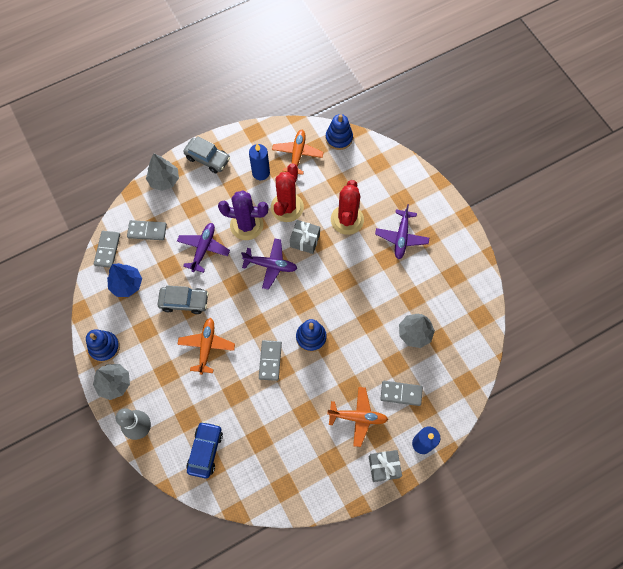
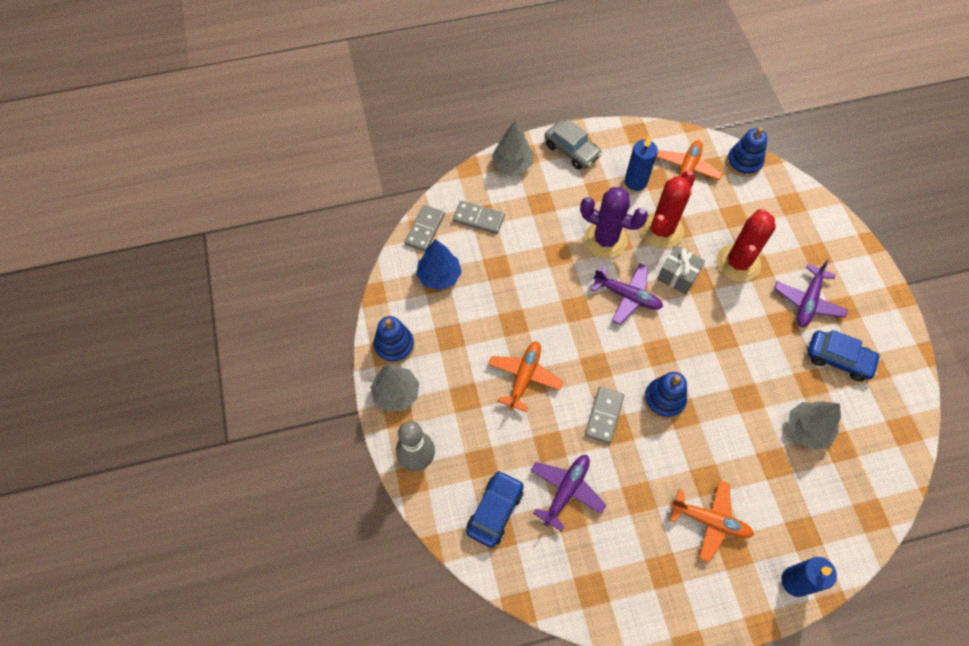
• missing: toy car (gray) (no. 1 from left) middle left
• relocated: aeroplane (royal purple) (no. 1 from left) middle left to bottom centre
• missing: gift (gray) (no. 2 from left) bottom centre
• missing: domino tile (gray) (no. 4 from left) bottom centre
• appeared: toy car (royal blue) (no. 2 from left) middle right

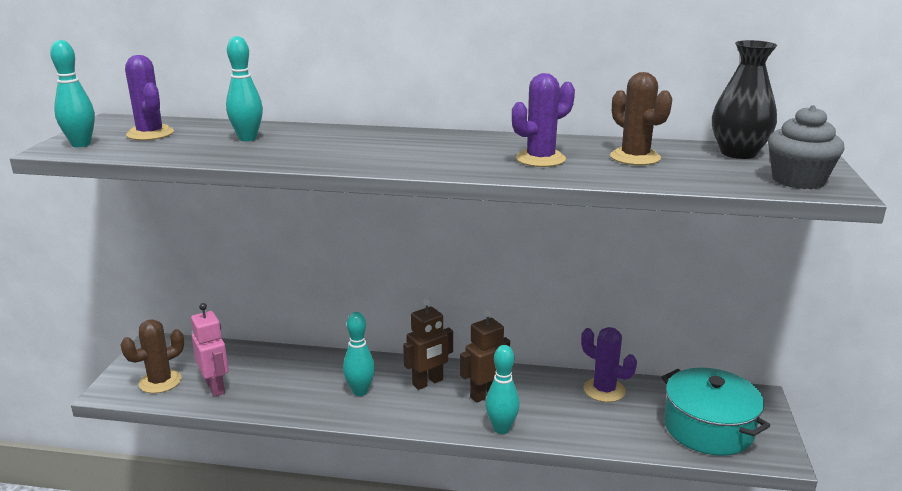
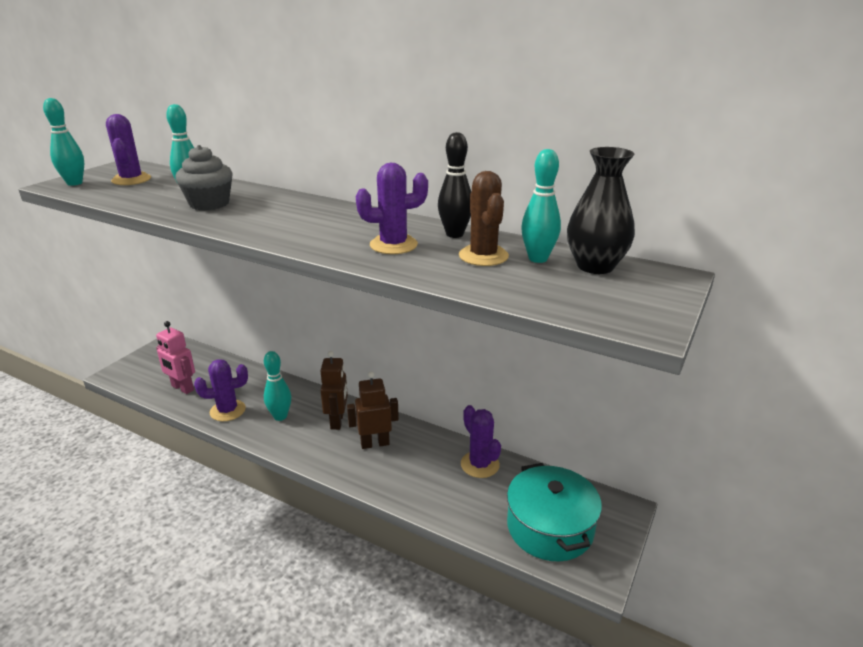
• missing: cactus (russet) (no. 1 from left) bottom left
• spun: robot figure (rosy) bottom left = middle left 135 degrees clockwise
• spun: robot figure (russet) (no. 1 from left) bottom centre = centre 75 degrees counterclockwise
• relocated: tenpin (aqua) (no. 4 from left) bottom centre to top centre
• relocated: cupcake (gray) top right to top left
• appeared: cactus (royal purple) (no. 2 from left) middle left
• appeared: tenpin (jet-black) top centre

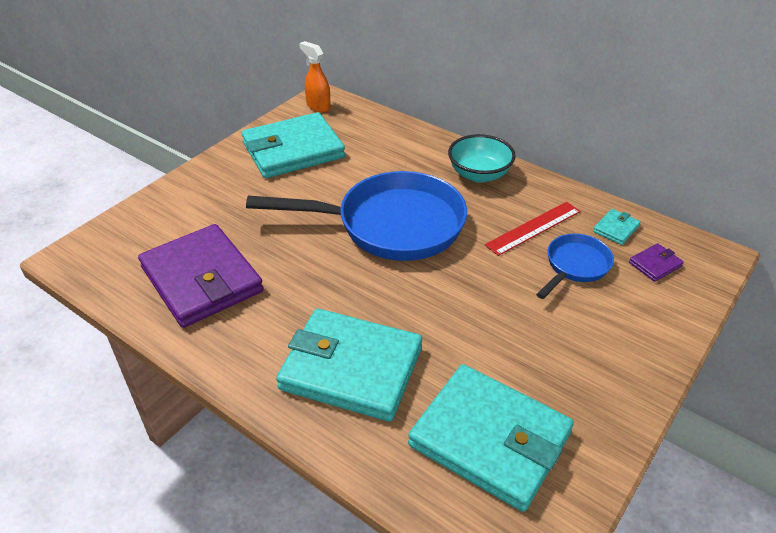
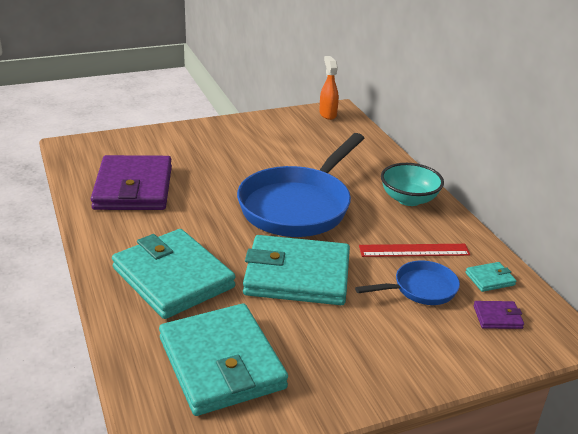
• relocated: wallet (aqua) (no. 1 from left in the first image) top centre to wallet (aqua) (no. 3 from left) centre
• spun: skillet (royal blue) (no. 1 from left) centre = centre 90 degrees clockwise

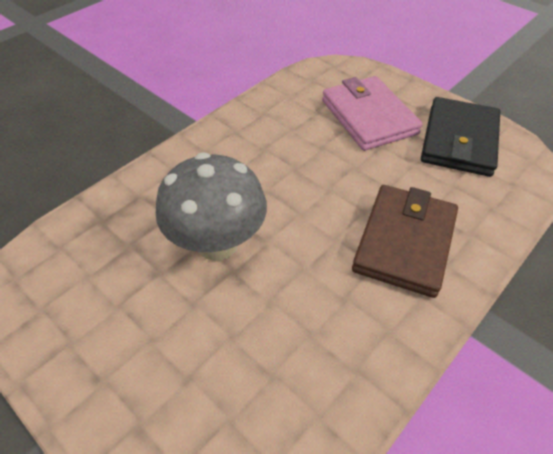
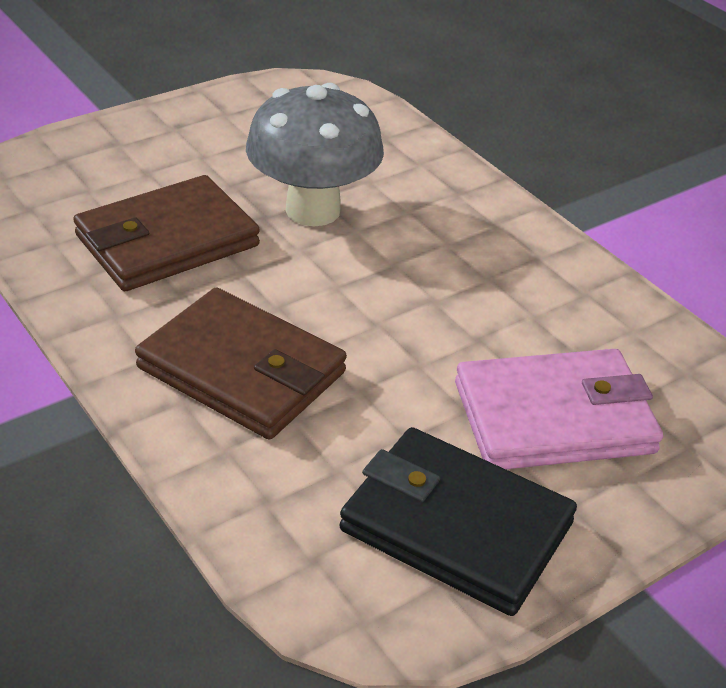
• appeared: wallet (russet) (no. 1 from left) middle left

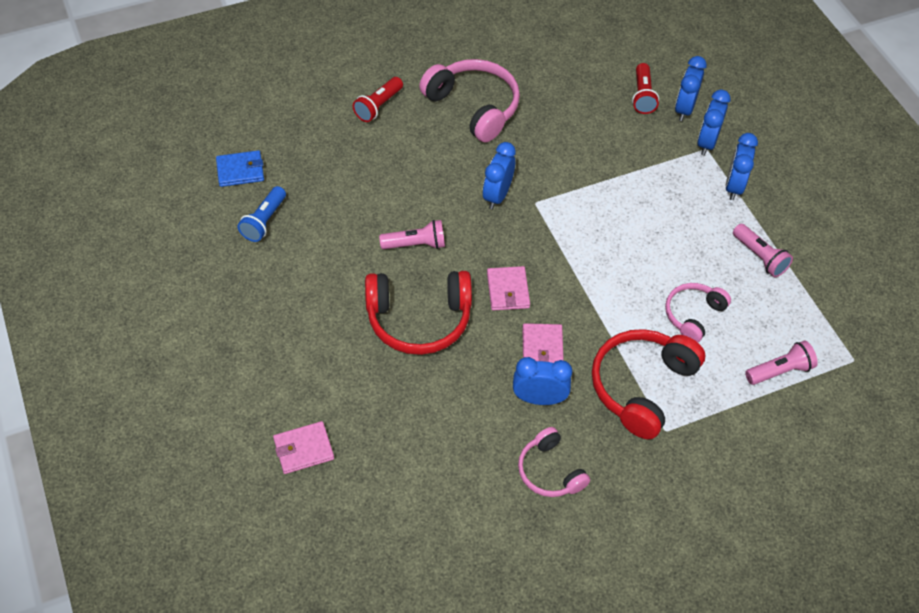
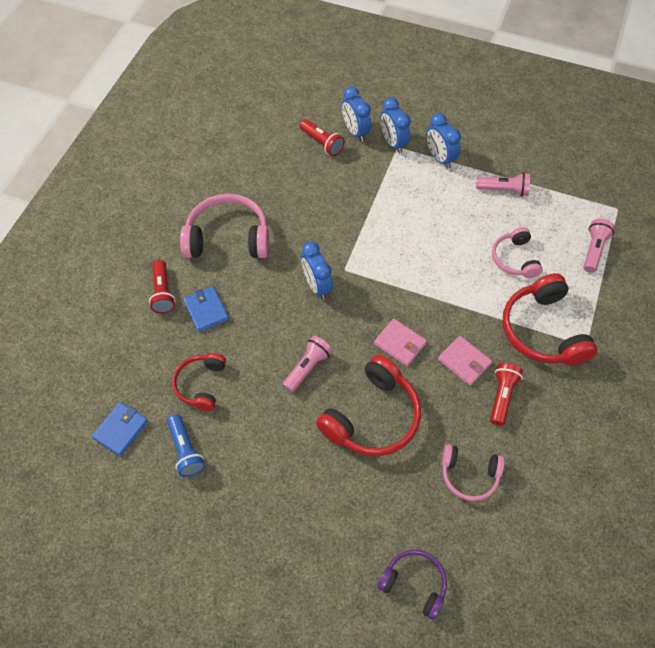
• exchanged: wallet (rosy) (no. 1 from left) bottom left to over-ear headphones (royal purple) bottom centre
• exchanged: clock (royal blue) (no. 2 from left) centre to torch (crimson) (no. 3 from left) middle right
• relocated: over-ear headphones (rosy) (no. 2 from left) bottom centre to bottom right
• appeared: over-ear headphones (crimson) (no. 1 from left) middle left
• appeared: wallet (royal blue) (no. 2 from left) middle left

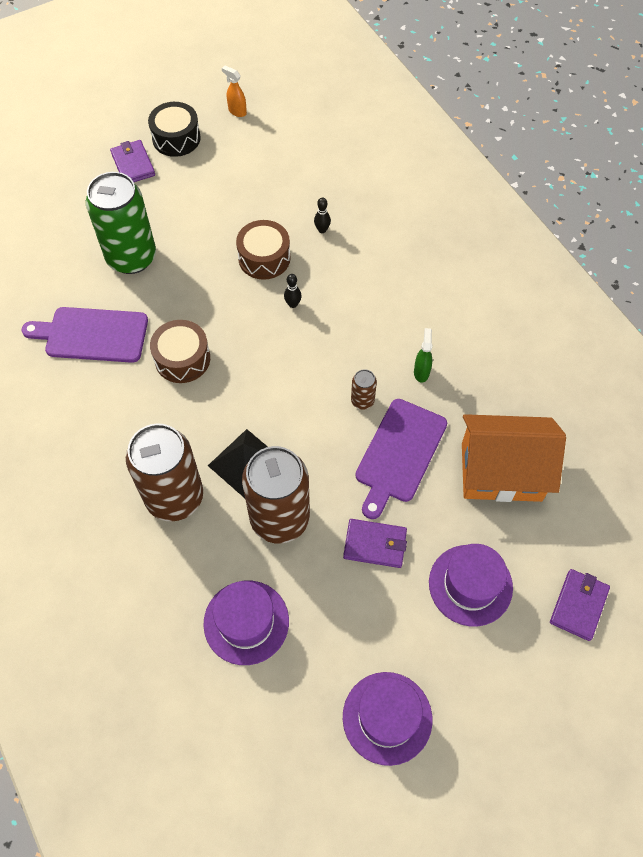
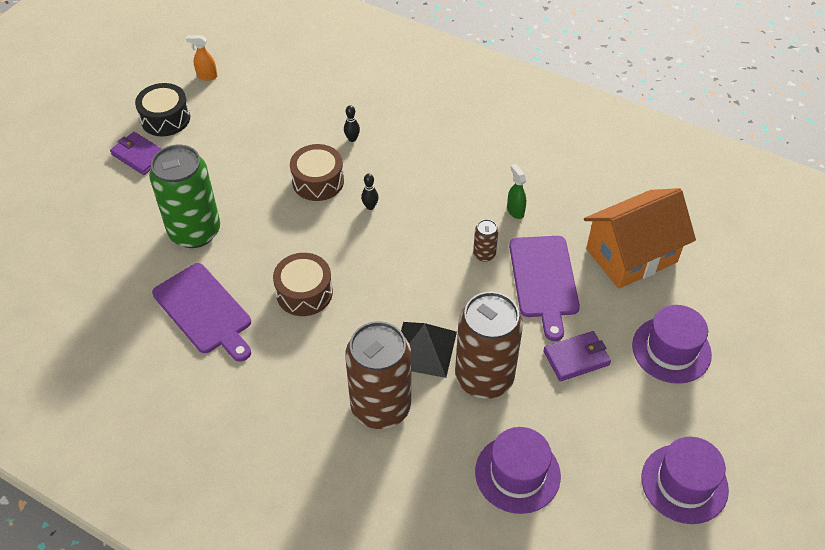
• spun: cutting board (royal purple) (no. 1 from left) middle left = middle left 105 degrees counterclockwise
• missing: wallet (royal purple) (no. 3 from left) bottom right

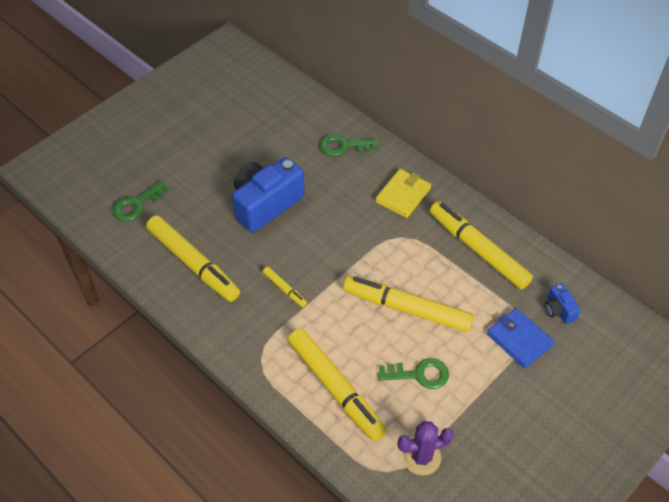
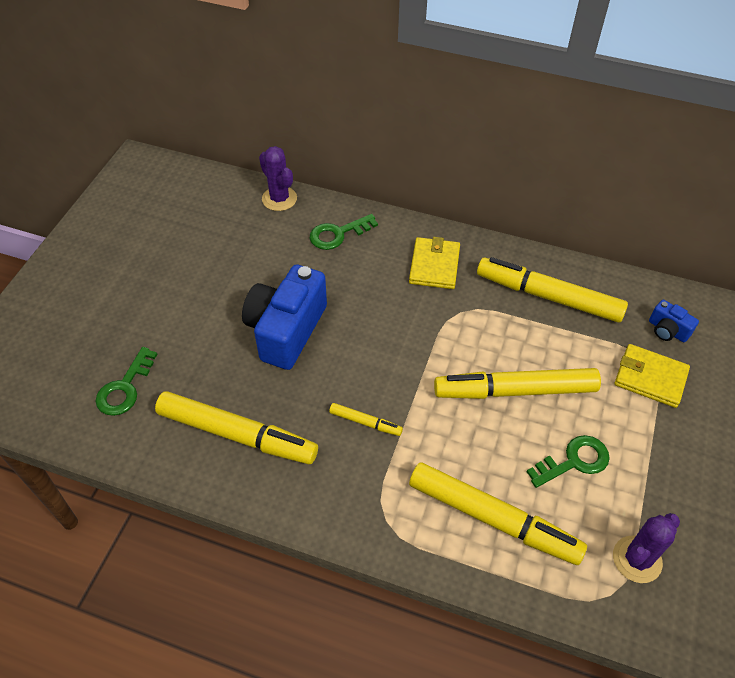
• colour: wallet (royal blue) bottom right to wallet (golden) (no. 2 from left) middle right
• appeared: cactus (royal purple) (no. 1 from left) top centre

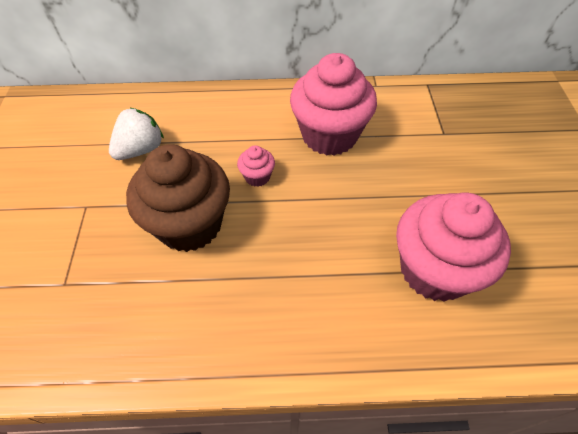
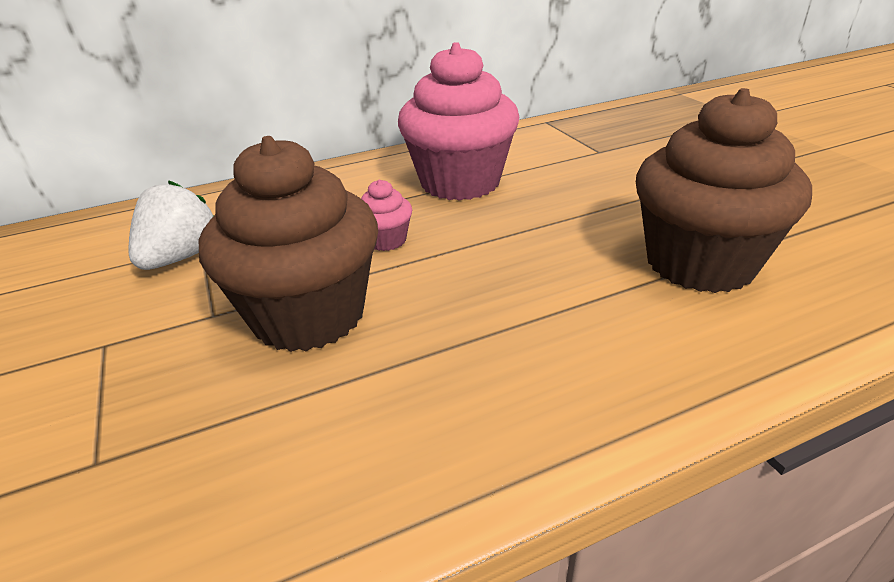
• colour: cupcake (rosy) (no. 3 from left) middle right to cupcake (russet) (no. 2 from left) top right

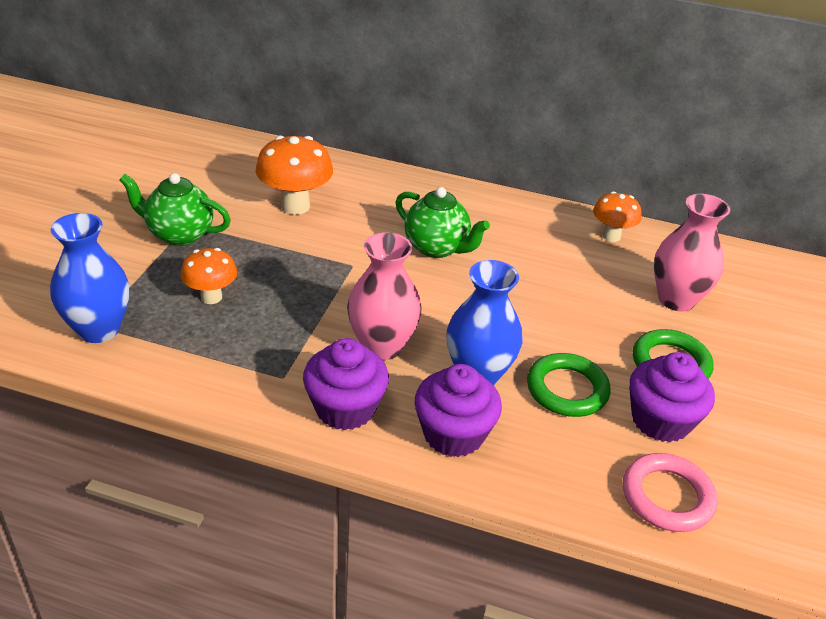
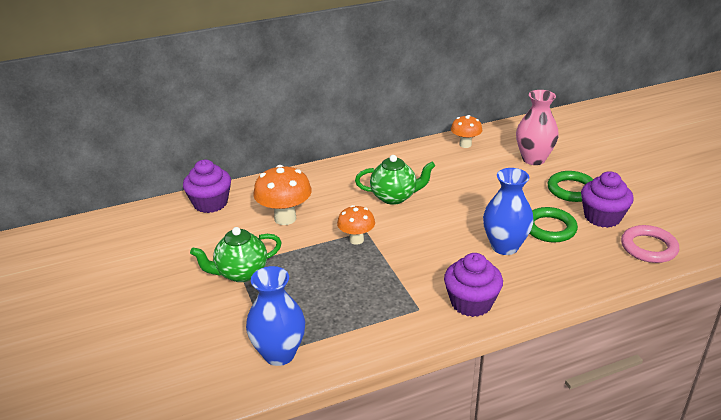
• relocated: fungus (orange-coloured) (no. 1 from left in the first image) middle left to fungus (orange-coloured) (no. 2 from left) centre
• missing: tall vase (rosy) (no. 1 from left) centre
• relocated: cupcake (royal purple) (no. 2 from left in the first image) centre to cupcake (royal purple) (no. 1 from left) middle left

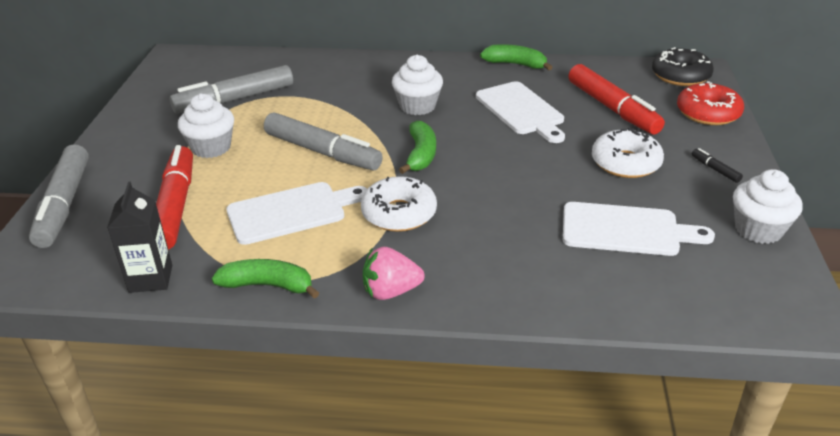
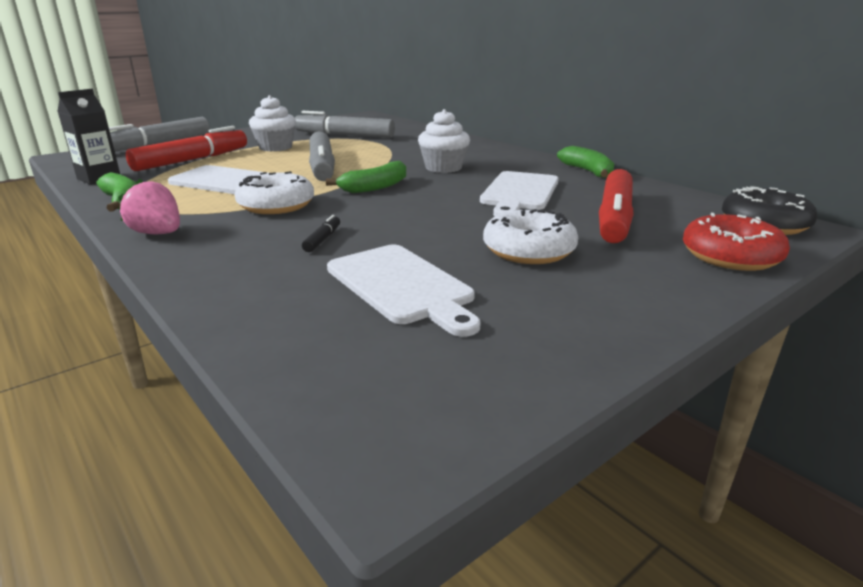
• relocated: marker pen (jet-black) middle right to centre
• missing: cupcake (white) (no. 3 from left) middle right

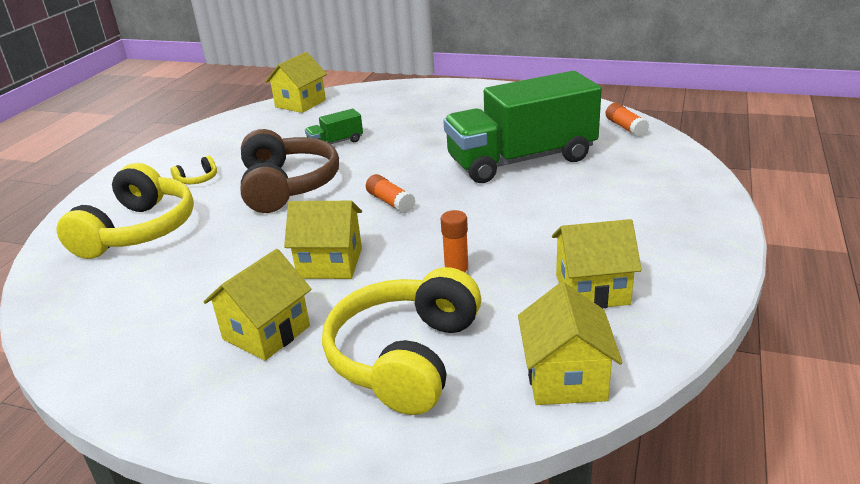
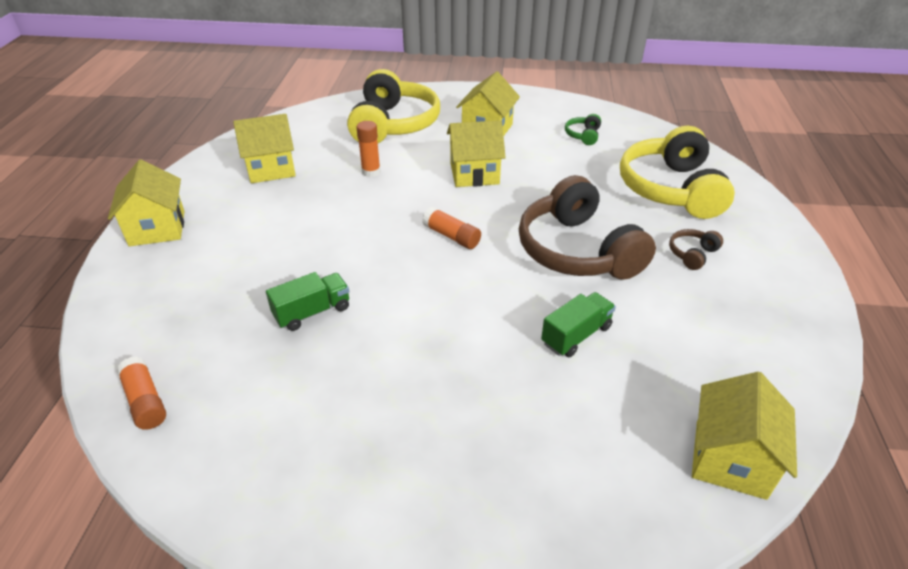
• colour: over-ear headphones (golden) (no. 2 from left) middle left to over-ear headphones (russet) (no. 2 from left) middle right
• size: truck (green) (no. 2 from left in the first image) top centre = centre x0.41
• relocated: toy house (golden) (no. 4 from left in the first image) bottom centre to toy house (golden) (no. 1 from left) middle left
• appeared: over-ear headphones (green) top centre

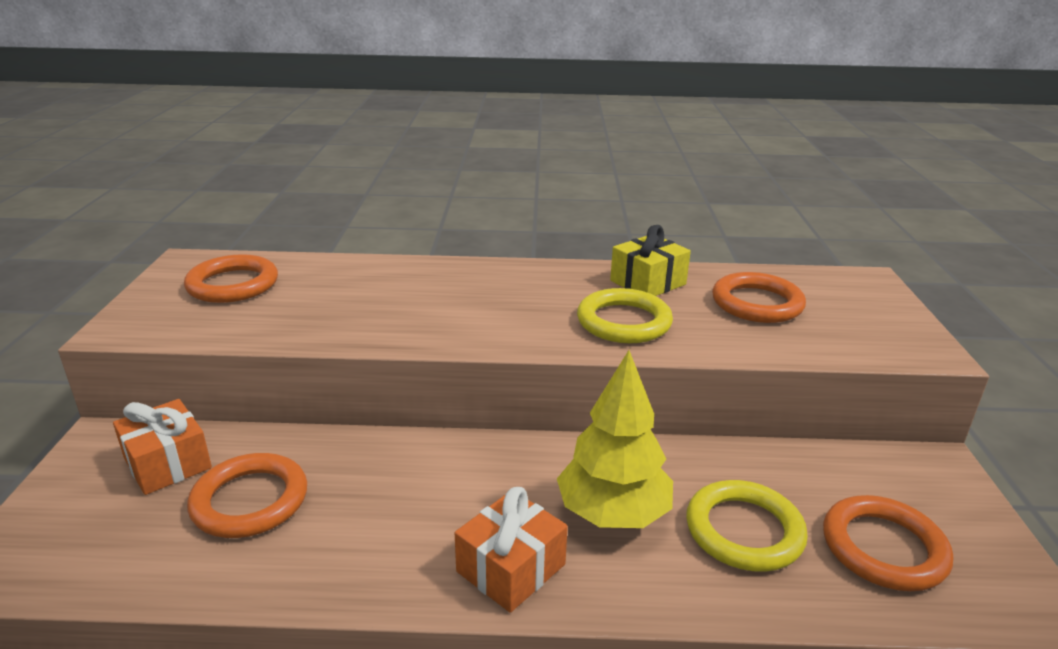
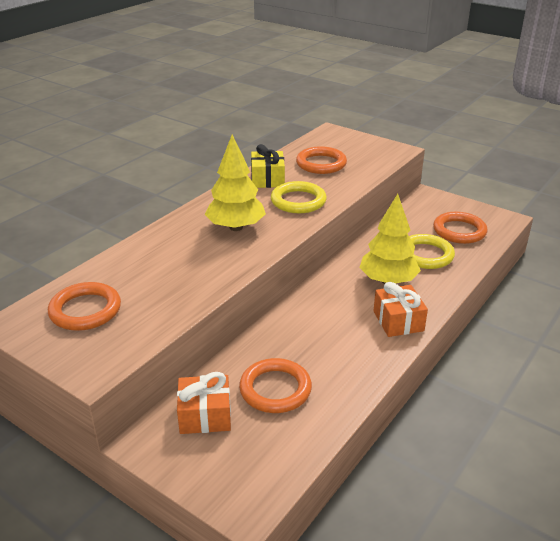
• appeared: toy tree (golden) (no. 1 from left) centre

